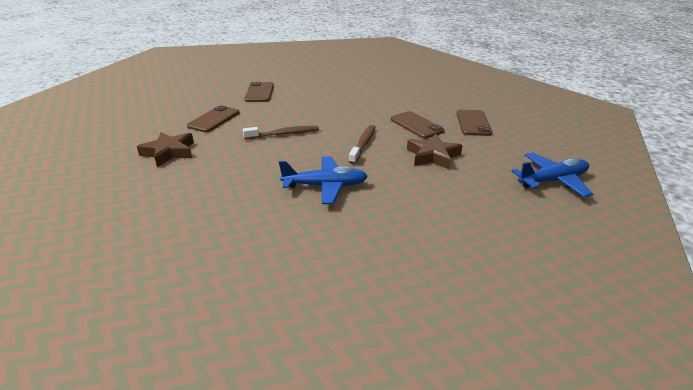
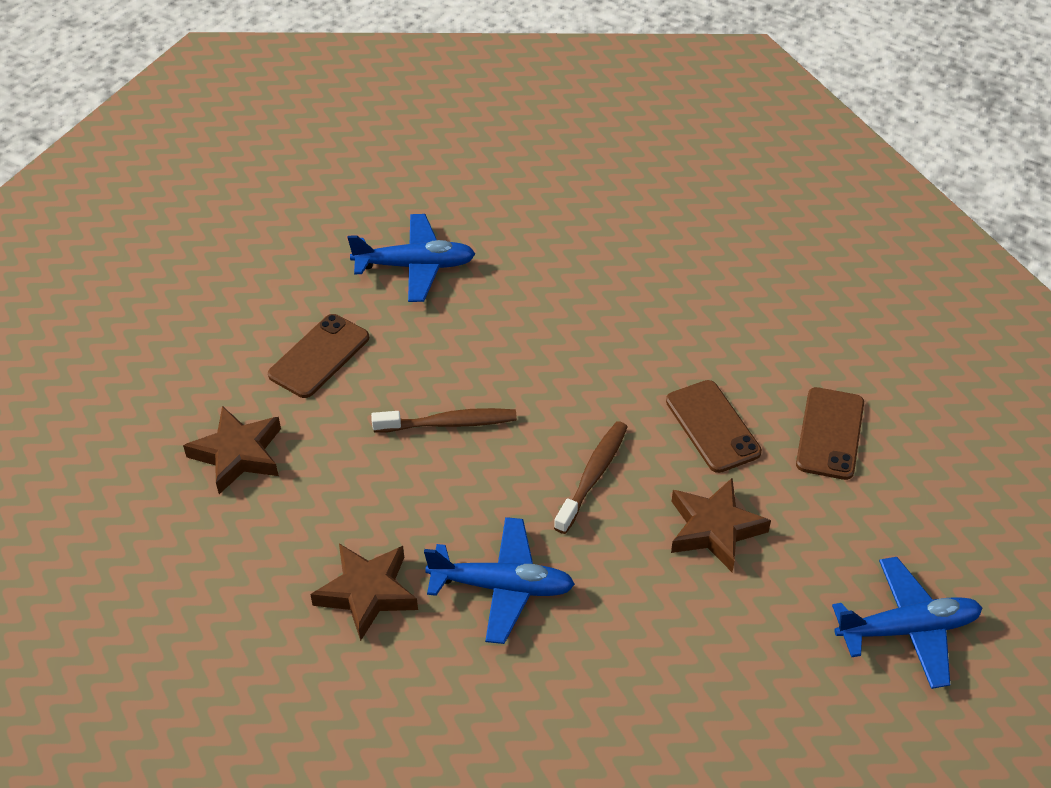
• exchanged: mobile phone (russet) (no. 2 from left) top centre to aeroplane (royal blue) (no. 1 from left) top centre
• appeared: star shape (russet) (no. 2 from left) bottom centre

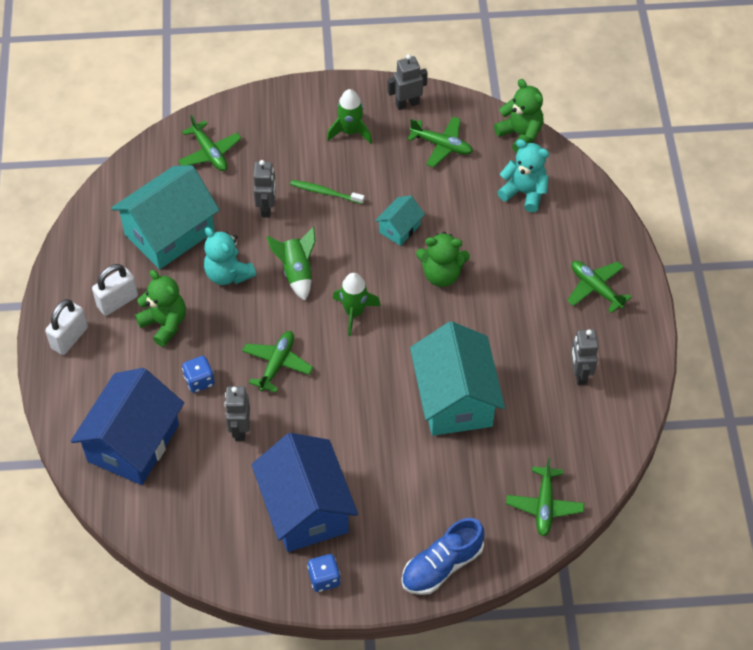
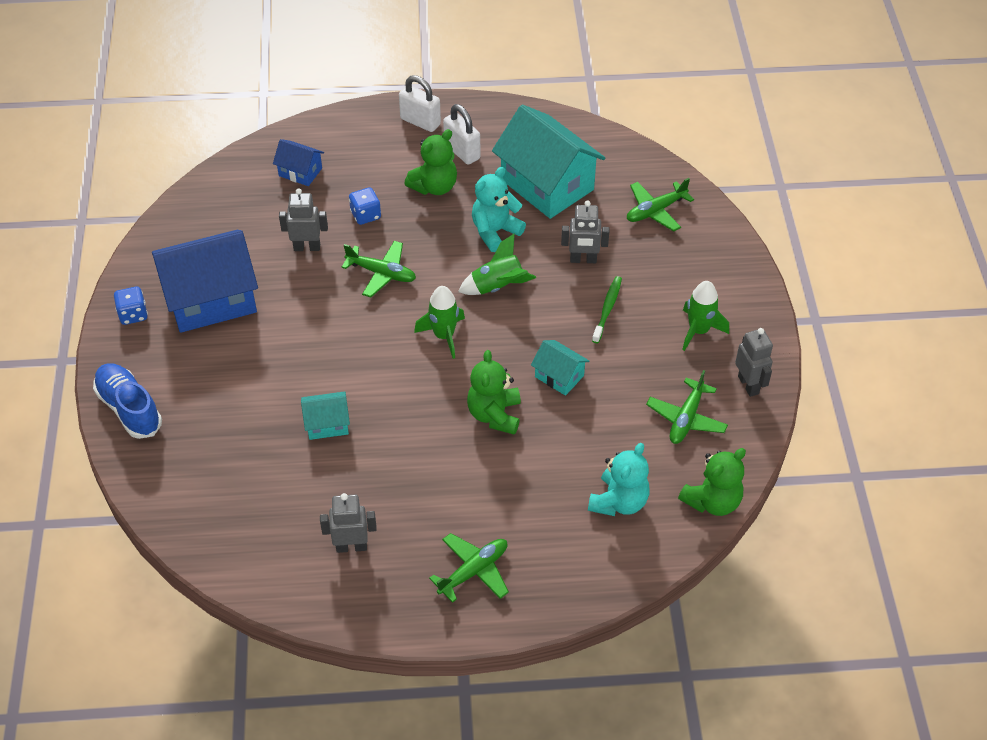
• size: toy house (royal blue) (no. 1 from left in the first image) middle left = top left x0.47
• size: toy house (aqua) (no. 3 from left in the first image) centre = middle left x0.47
• missing: aeroplane (green) (no. 4 from left) bottom right

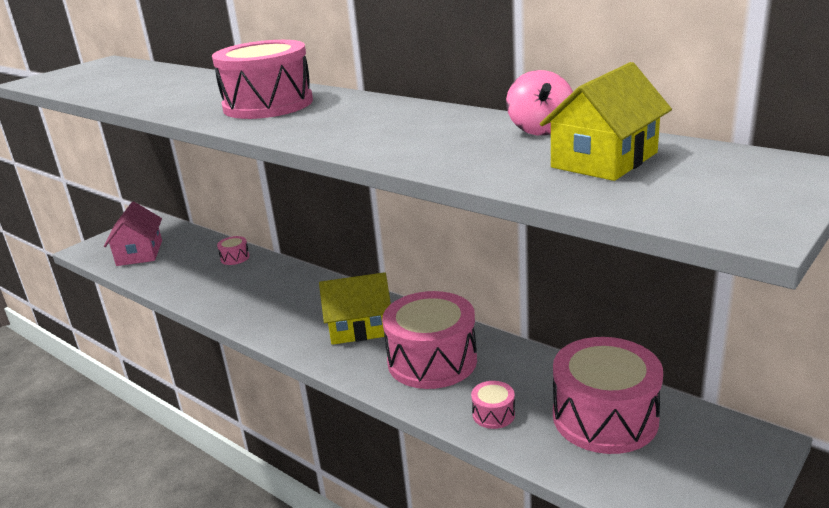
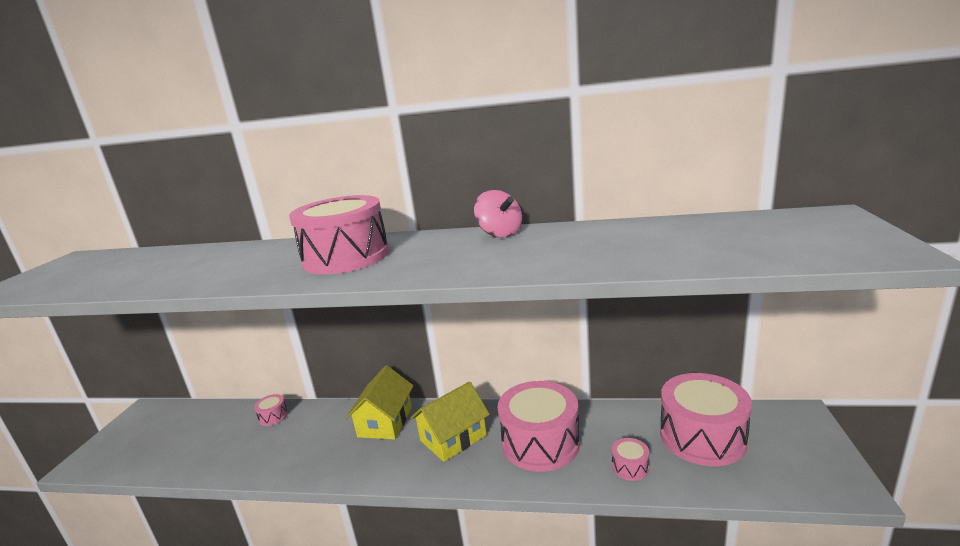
• missing: toy house (rosy) middle left
• relocated: spinning top (rosy) top centre to centre
• relocated: toy house (golden) (no. 2 from left in the first image) top right to toy house (golden) (no. 1 from left) bottom centre

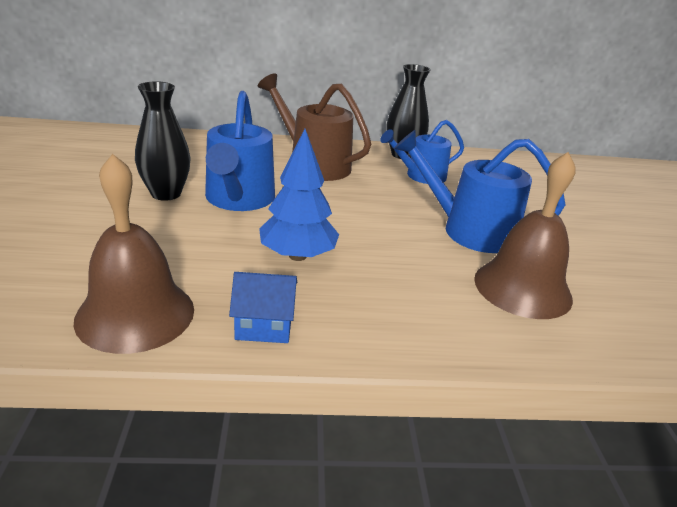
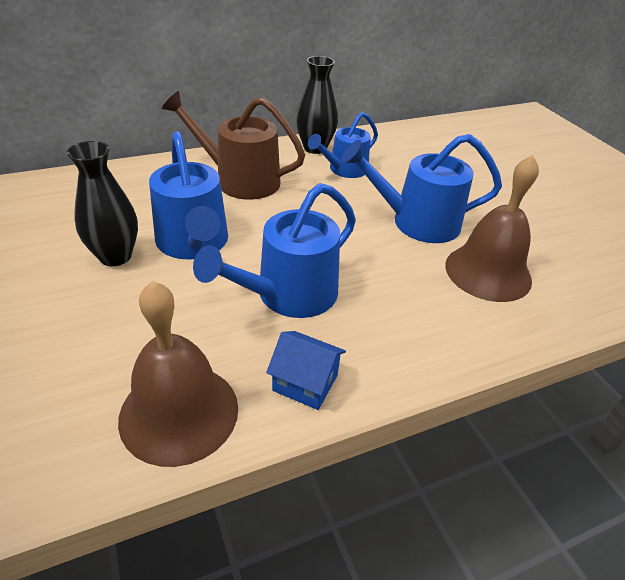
• spun: toy house (royal blue) centre = centre 45 degrees clockwise
• exchanged: toy tree (royal blue) centre to sprinkling can (royal blue) (no. 2 from left) centre

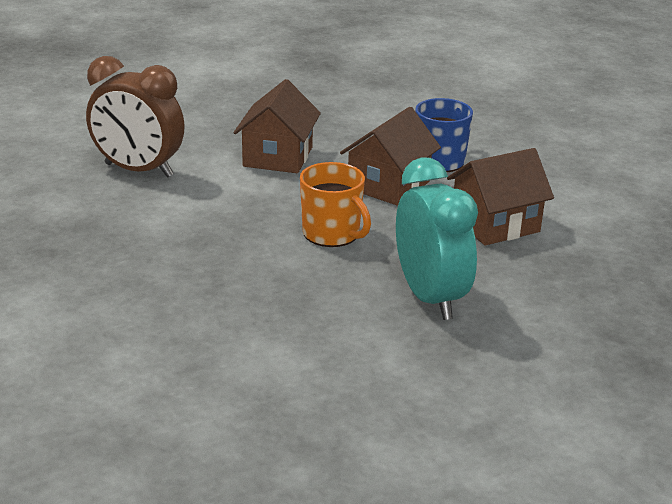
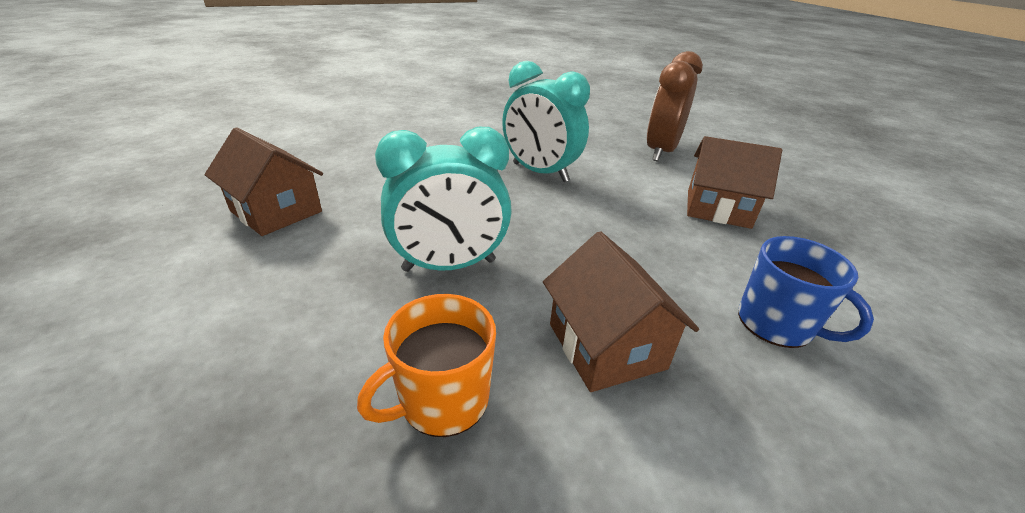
• relocated: coffee mug (orange-coloured) centre to bottom centre
• relocated: toy house (russet) (no. 2 from left in the first image) top centre to toy house (russet) (no. 1 from left) middle left
• appeared: clock (aqua) (no. 2 from left) top centre

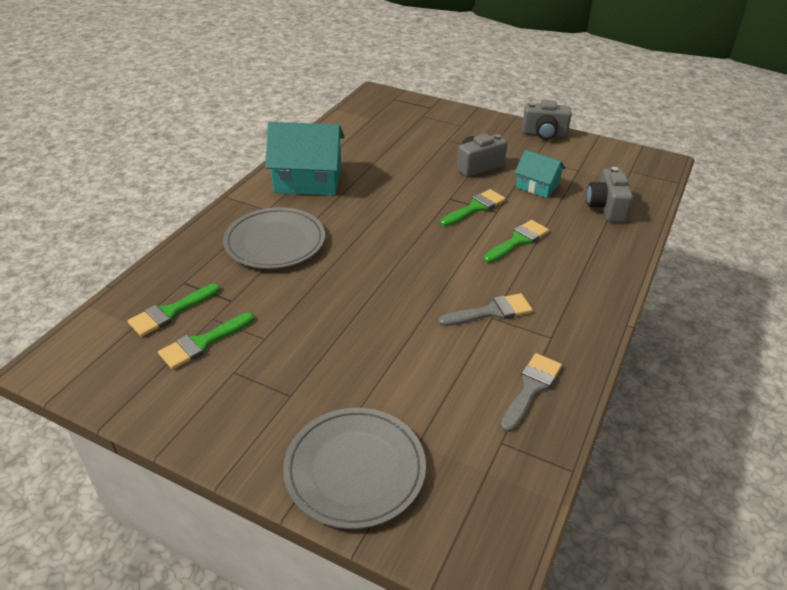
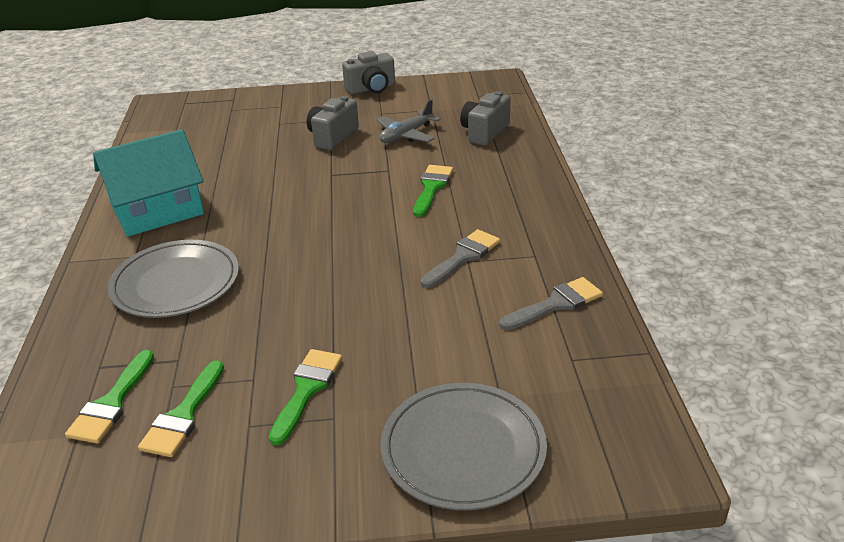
• relocated: paintbrush (green) (no. 3 from left) centre to bottom centre
• spun: paintbrush (gray) (no. 2 from left) middle right = centre 60 degrees clockwise
• exchanged: toy house (aqua) (no. 2 from left) top right to aeroplane (gray) top centre
• spun: compact camera (gray) (no. 3 from left) top right = top centre 60 degrees clockwise

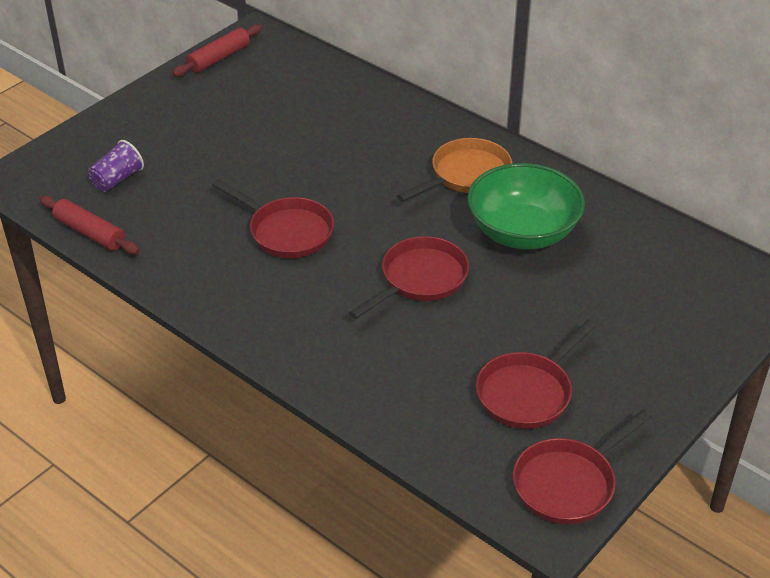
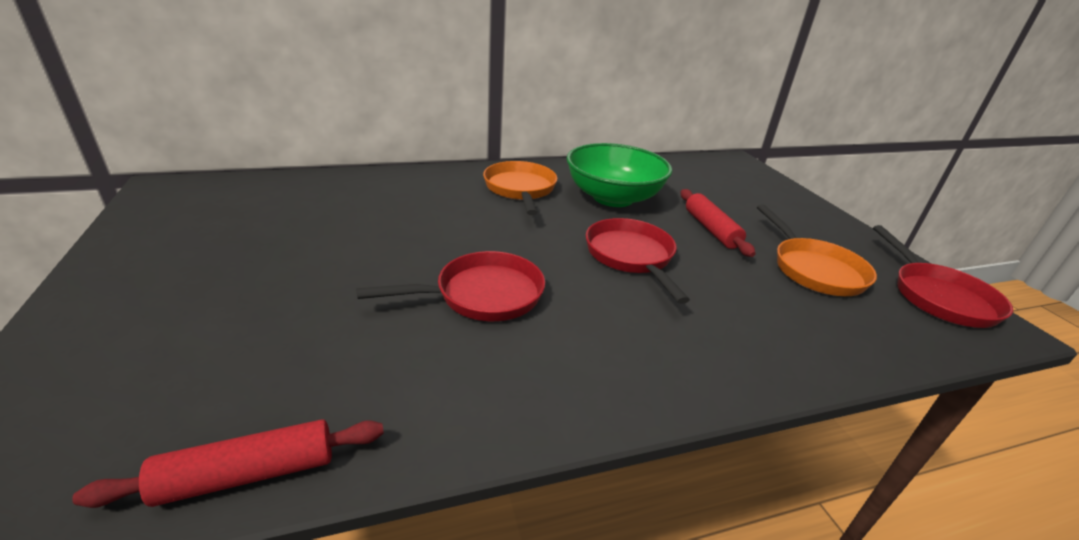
• missing: beaker (royal purple) top left
• relocated: dough roller (crimson) (no. 2 from left) top left to centre
• colour: skillet (crimson) (no. 3 from left) middle right to skillet (orange-coloured) (no. 2 from left) middle right

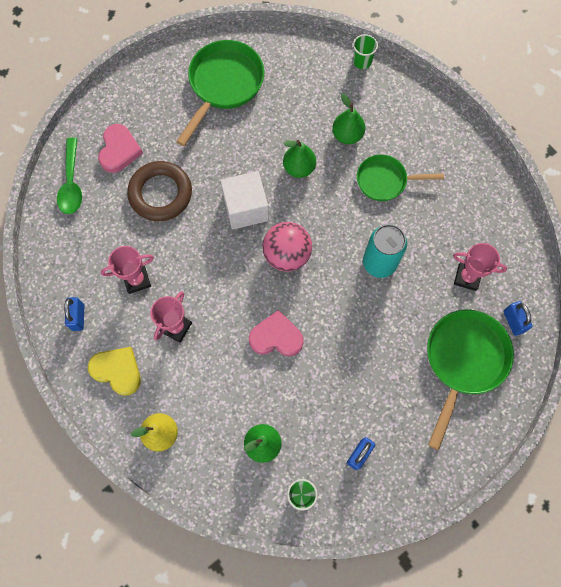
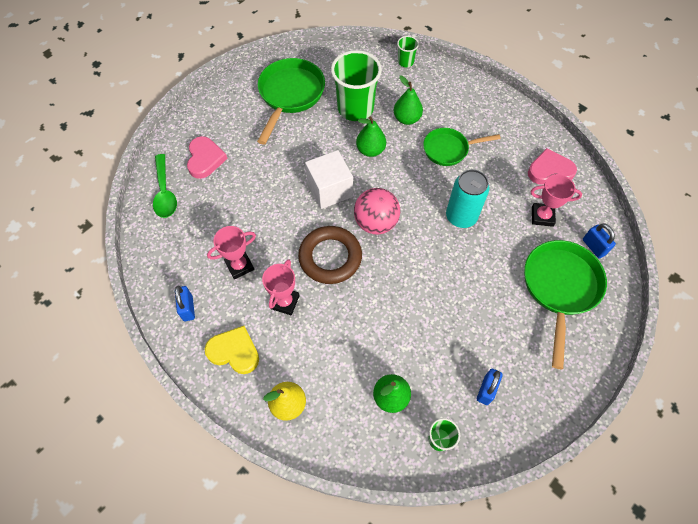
• relocated: torus (russet) top left to centre
• relocated: heart (rosy) (no. 2 from left) centre to top right
• appeared: beaker (green) (no. 1 from left) top centre

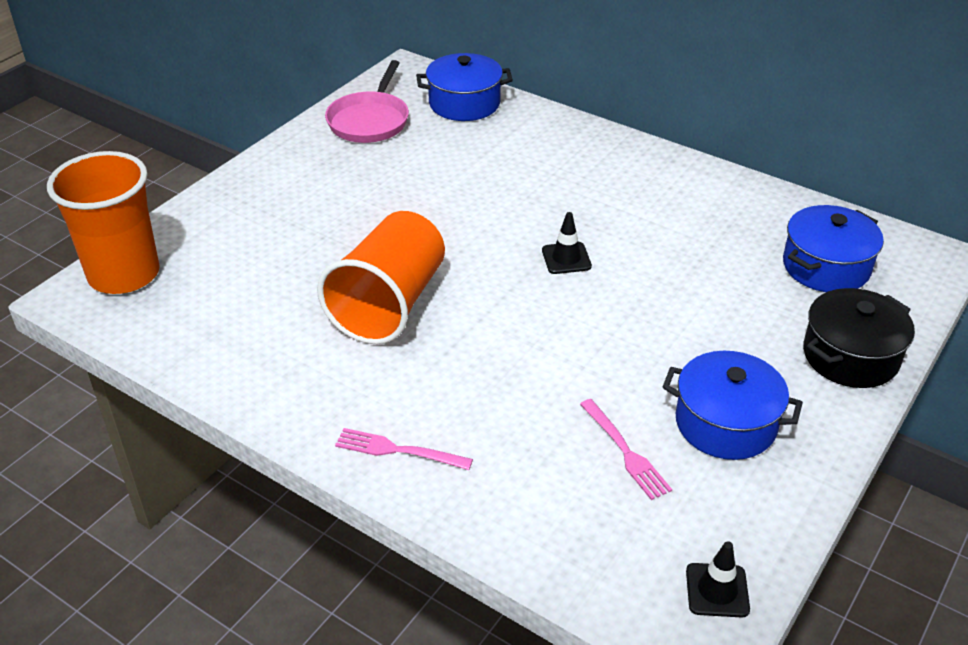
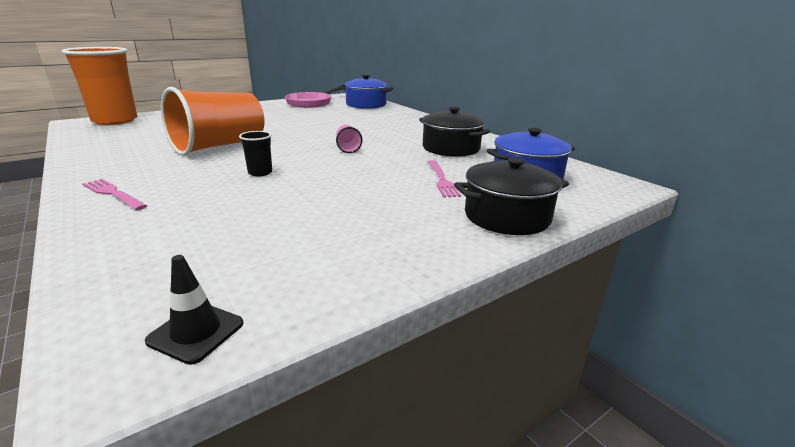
• exchanged: road cone (jet-black) (no. 1 from left) centre to beaker (rosy) top centre
• relocated: table fork (rosy) (no. 2 from left) bottom centre to centre
• missing: pot (royal blue) (no. 2 from left) middle right
• appeared: beaker (jet-black) middle left
• appeared: pot (jet-black) (no. 1 from left) top centre

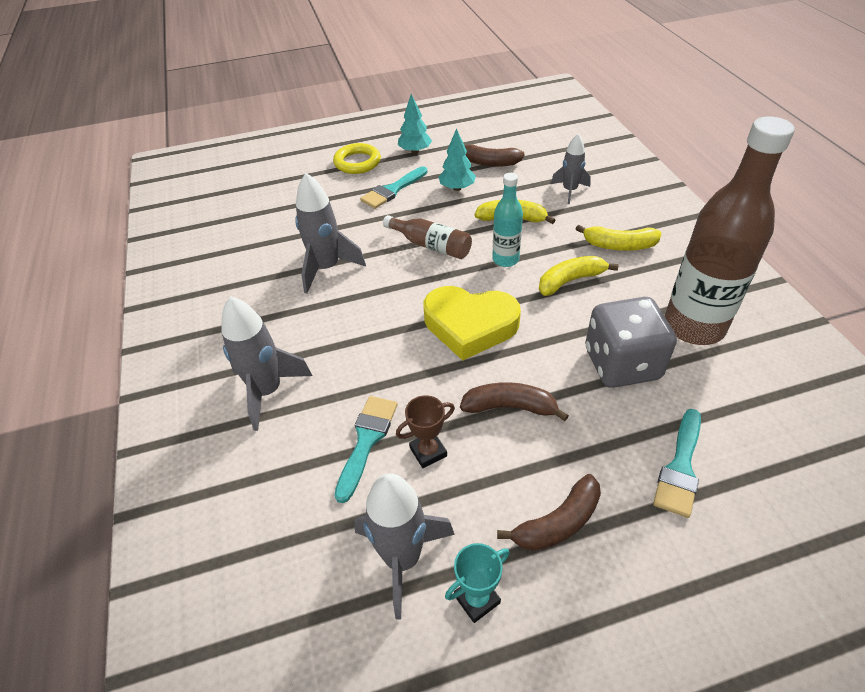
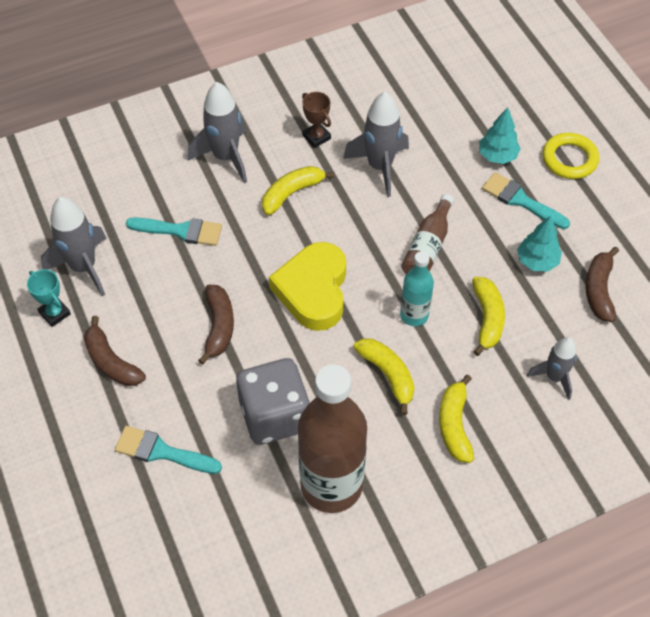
• relocated: trophy (russet) centre to top centre
• relocated: toy tree (aqua) (no. 1 from left) top centre to top right
• appeared: toy banana (golden) (no. 1 from left) top centre

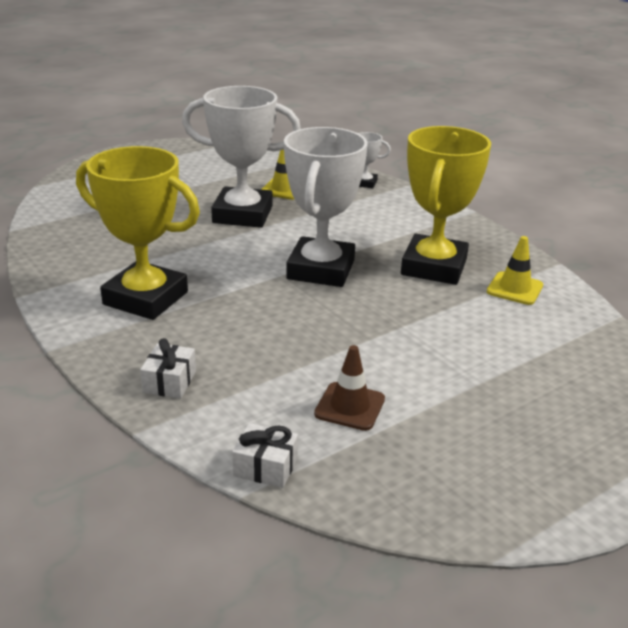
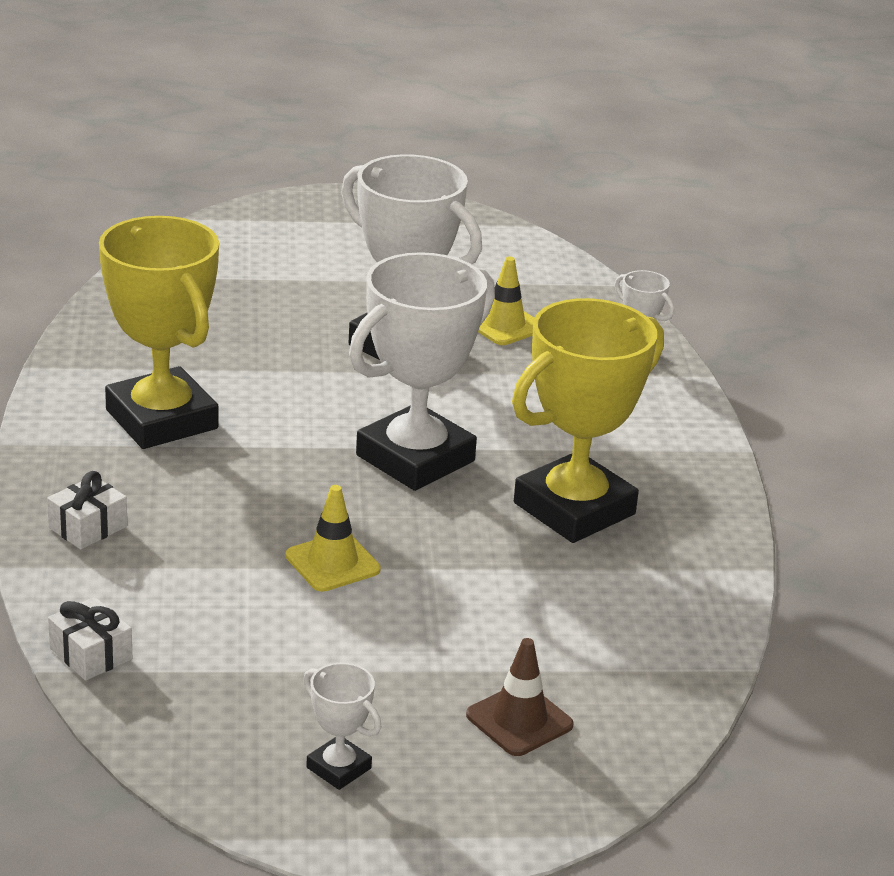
• relocated: road cone (russet) centre to bottom centre
• relocated: road cone (golden) (no. 2 from left in the first image) middle right to road cone (golden) (no. 1 from left) centre
• appeared: trophy (white) (no. 1 from left) bottom centre

